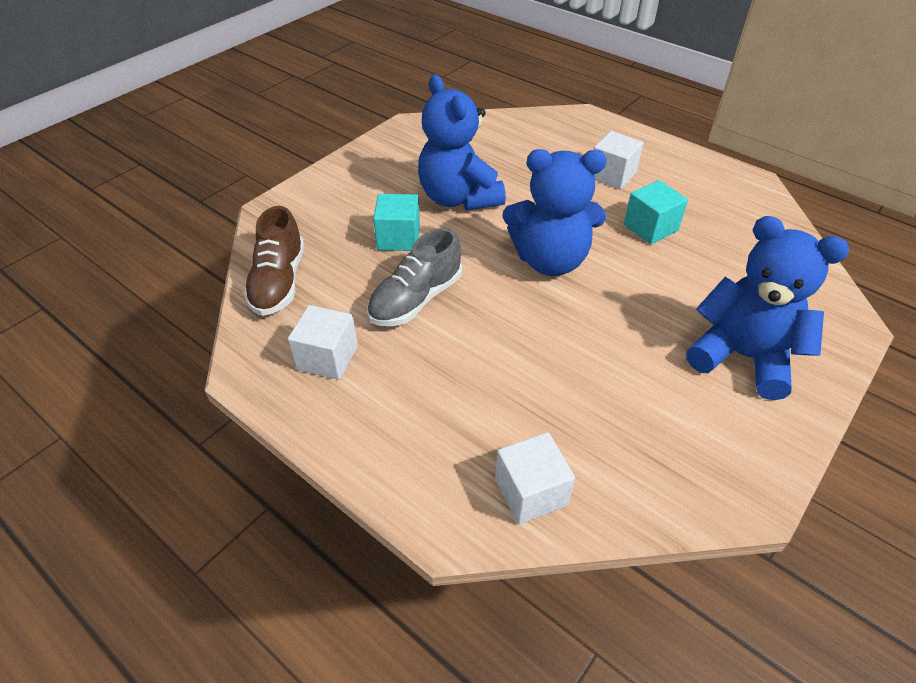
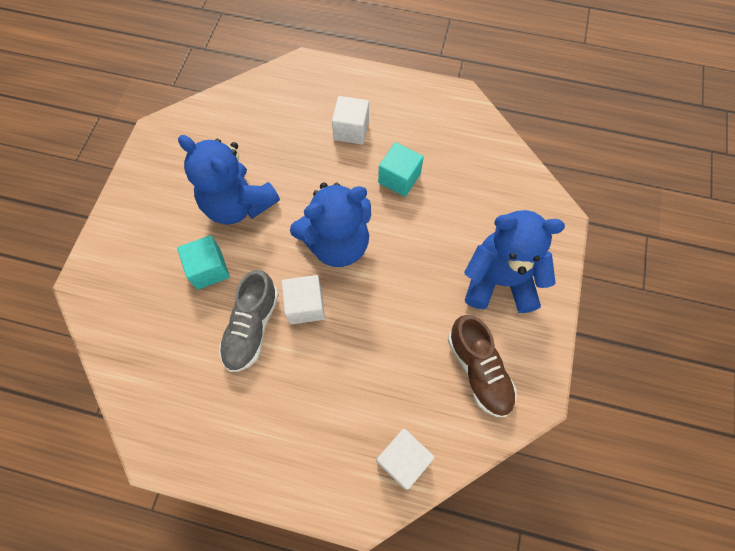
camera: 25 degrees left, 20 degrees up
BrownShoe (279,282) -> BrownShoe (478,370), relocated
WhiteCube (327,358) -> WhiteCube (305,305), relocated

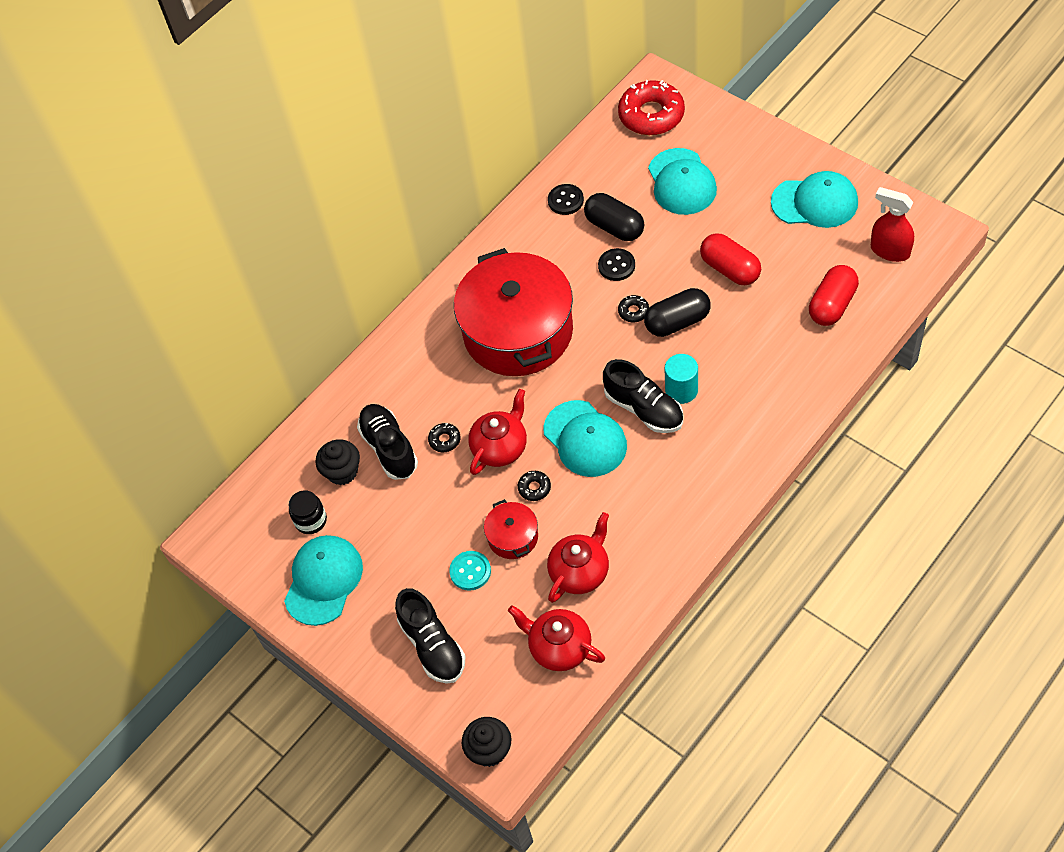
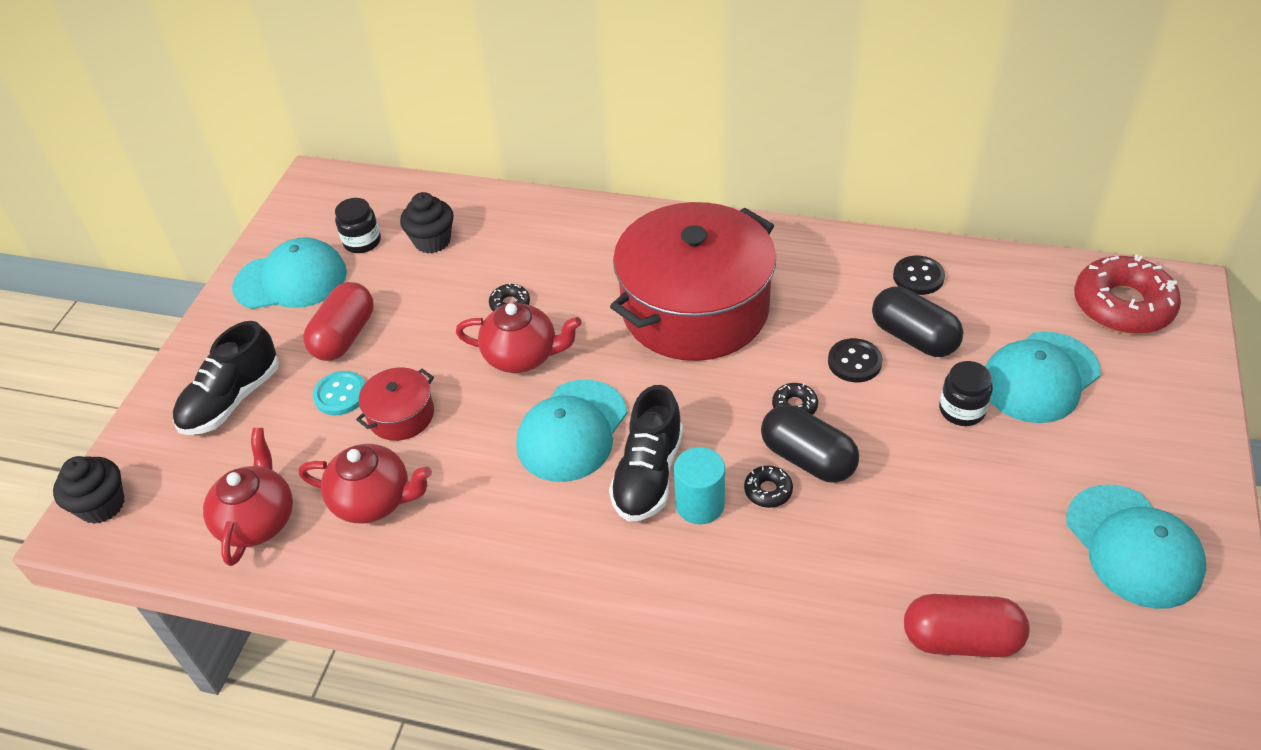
camera: 60 degrees right, 10 degrees down
RedSprayBottle (889,251) -> none
BlackCapsule (614,227) -> BlackCapsule (913,337), 60 degrees counterclockwise
RedCapsule (730,269) -> RedCapsule (344,336), relocated
BlackShoe (389,448) -> none
BlackDonut (534,488) -> BlackDonut (768,491), relocated
none -> BlackJar (961,410)

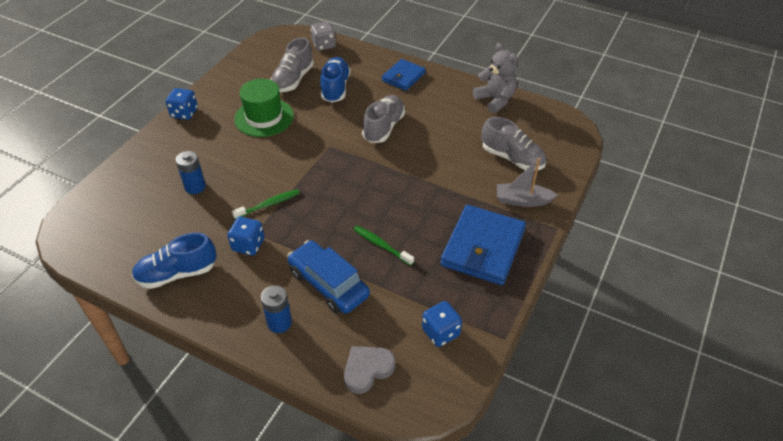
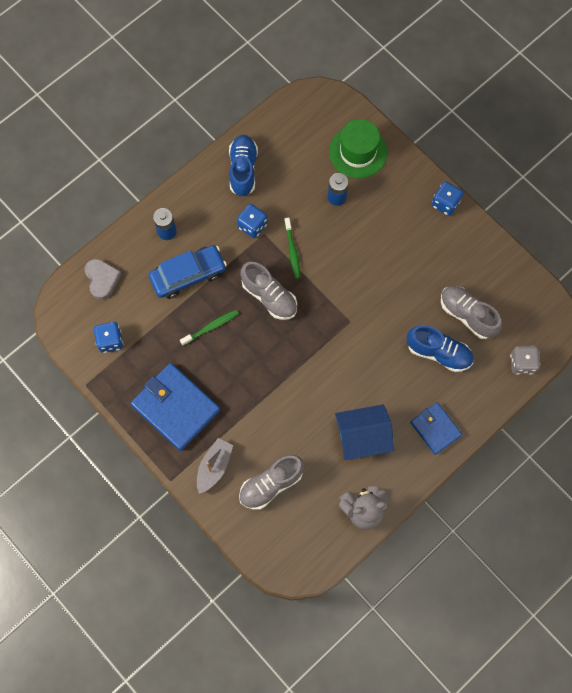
camera: 110 degrees right, 25 degrees up
GreenHat (264,117) -> GreenHat (358,152), relocated
GreyShoe (384,127) -> GreyShoe (269,296), relocated
none -> BlueHouse (362,437)

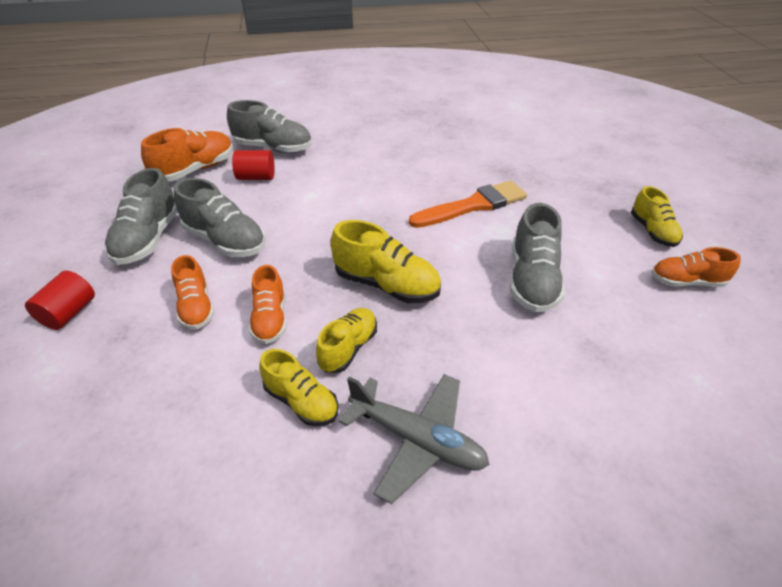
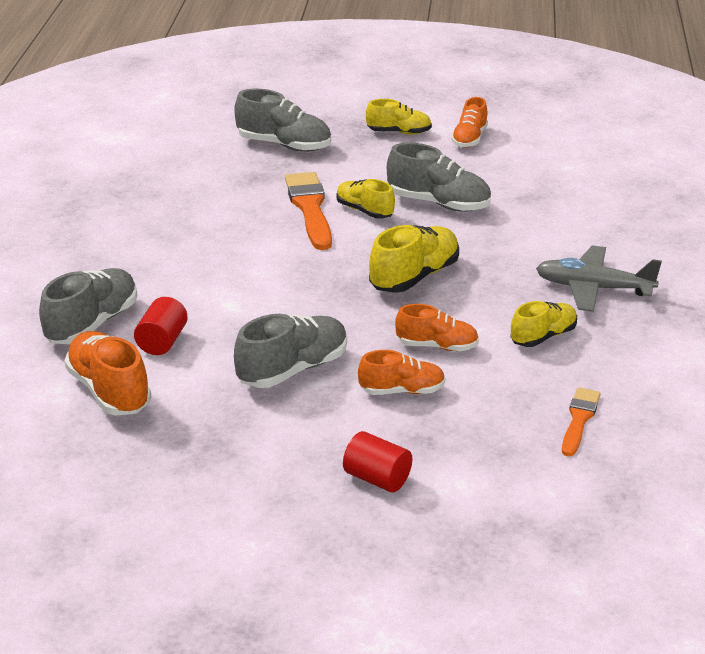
camera: 75 degrees left, 10 degrees down
GreyShoe (148,239) -> GreyShoe (284,145), relocated
YellowShoe (348,348) -> YellowShoe (364,211), relocated
GreyPlane (417,439) -> GreyPlane (593,288), 120 degrees counterclockwise
none -> OrangeBrush (579,419)

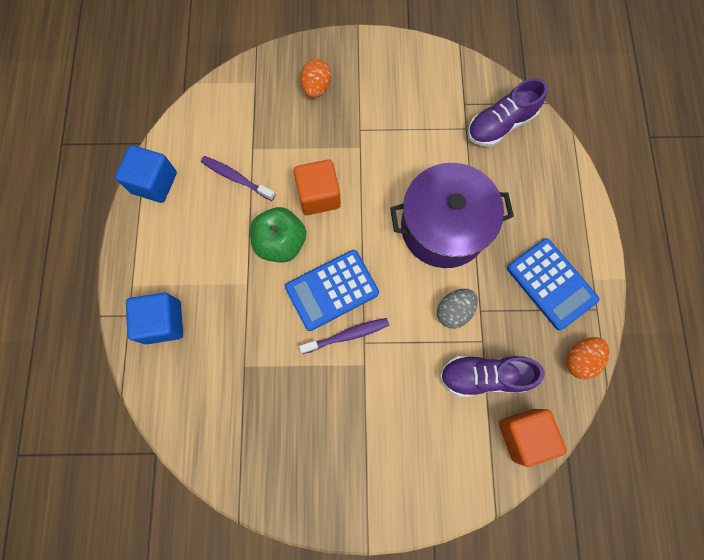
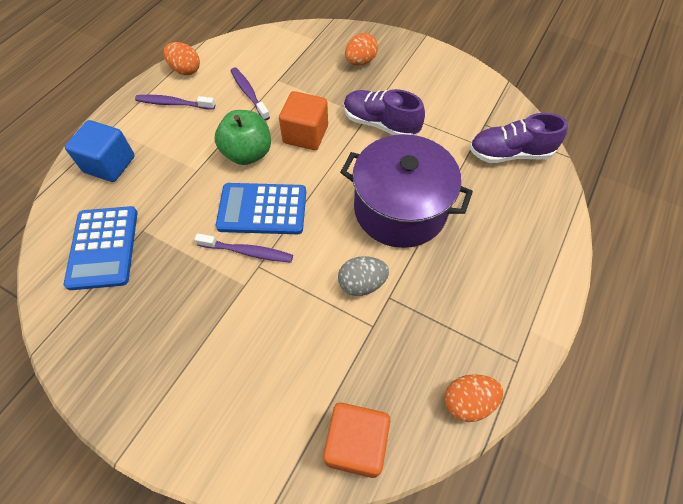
camera: 30 degrees right, 15 degrees down
BlueCube (154,183) -> OrangeEgg (185,70)
BlueCalculator (551,284) -> BlueCalculator (103,247), relocated
PurpleShoe (484,376) -> PurpleShoe (380,124), relocated
none -> PurpleToothbrush (173,103)

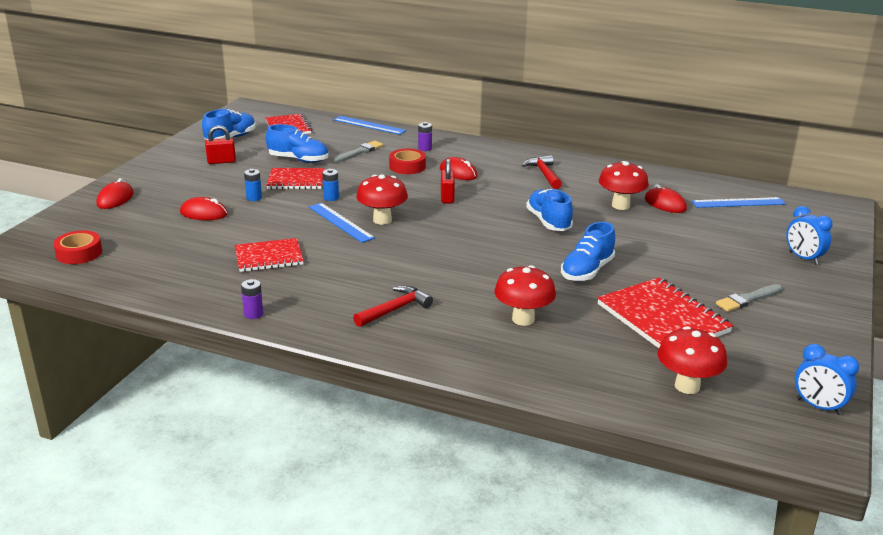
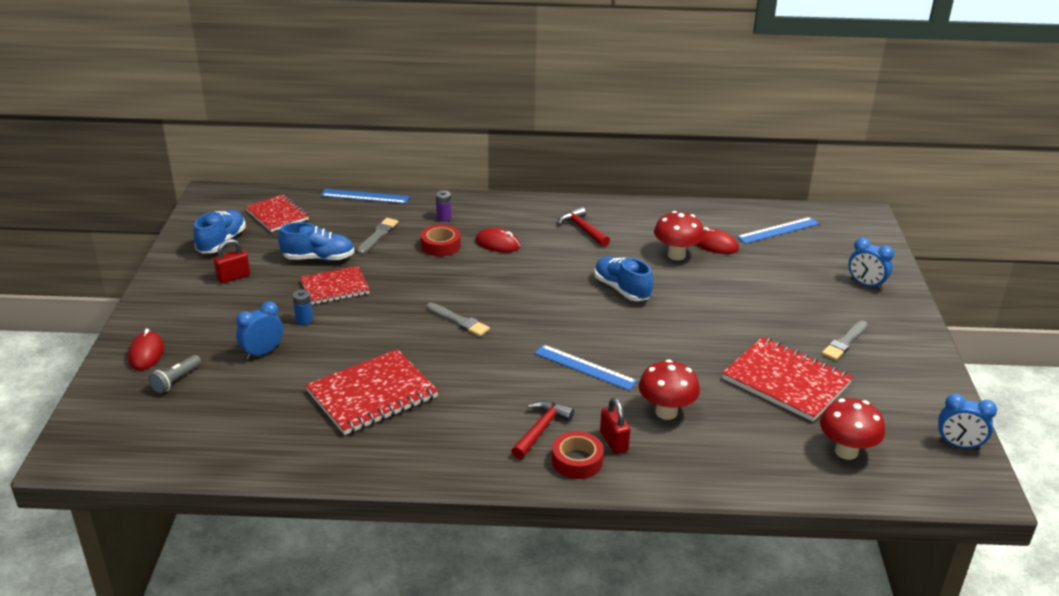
camera: 20 degrees left, 5 degrees up
RedPadlock (447,197) -> RedPadlock (614,441), relocated
BlueBattery (331,198) -> none
RedMushroom (382,220) -> GreyBrush (459,321)
RedMouse (204,213) -> BlueClock (262,352)
BlueRuler (340,222) -> BlueRuler (585,367), relocated
BlueShoe (587,271) -> none
RedTape (79,253) -> RedTape (577,461), relocated
RedNotebook (269,257) -> RedNotebook (372,394), x1.54
PurpleBattery (253,314) -> none
none -> GreyFlashlight (176,380)

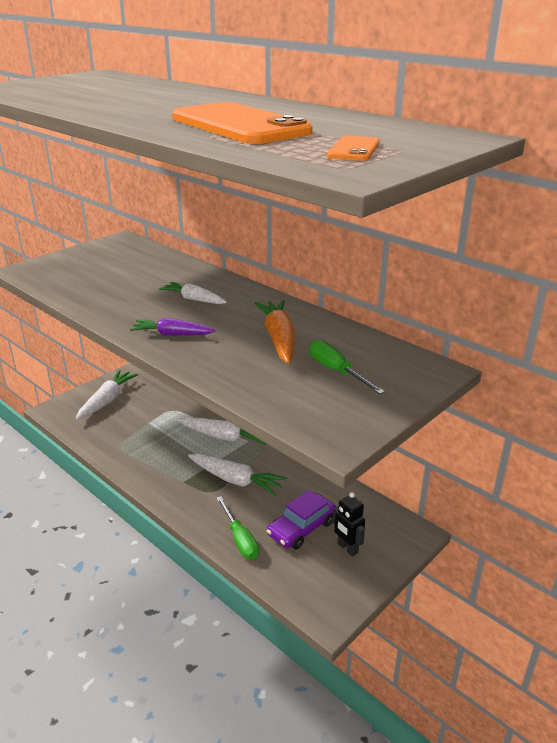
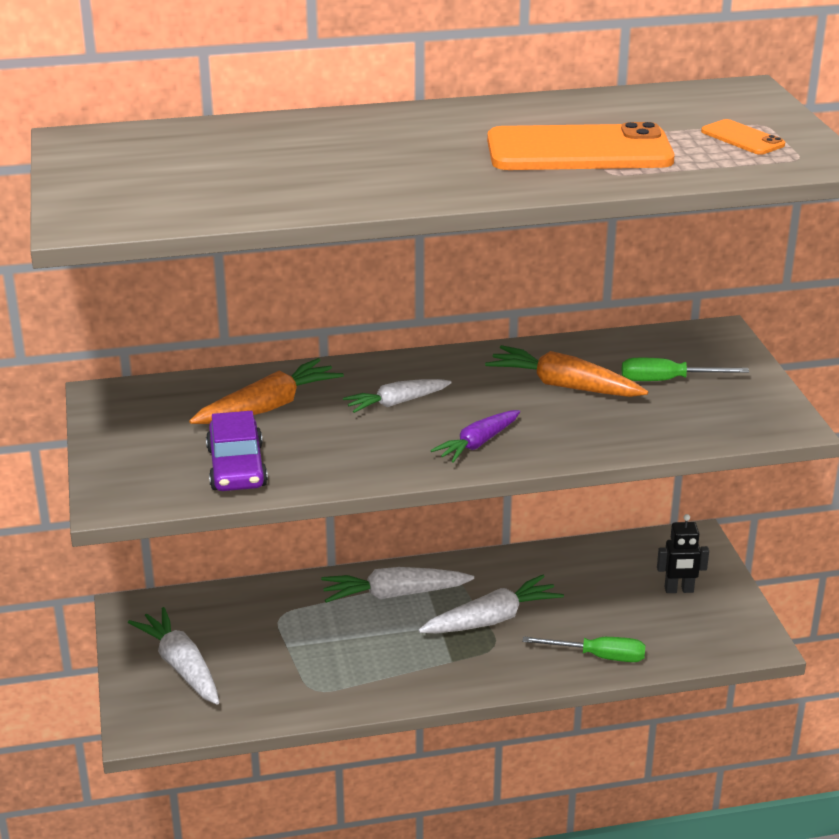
camera: 55 degrees left, 0 degrees up
WhiteCarrot (225,437) -> WhiteCarrot (394,594), 150 degrees counterclockwise
PurpleCar (301,528) -> PurpleCar (236,467), relocated
none -> OrangeCarrot (268,407)

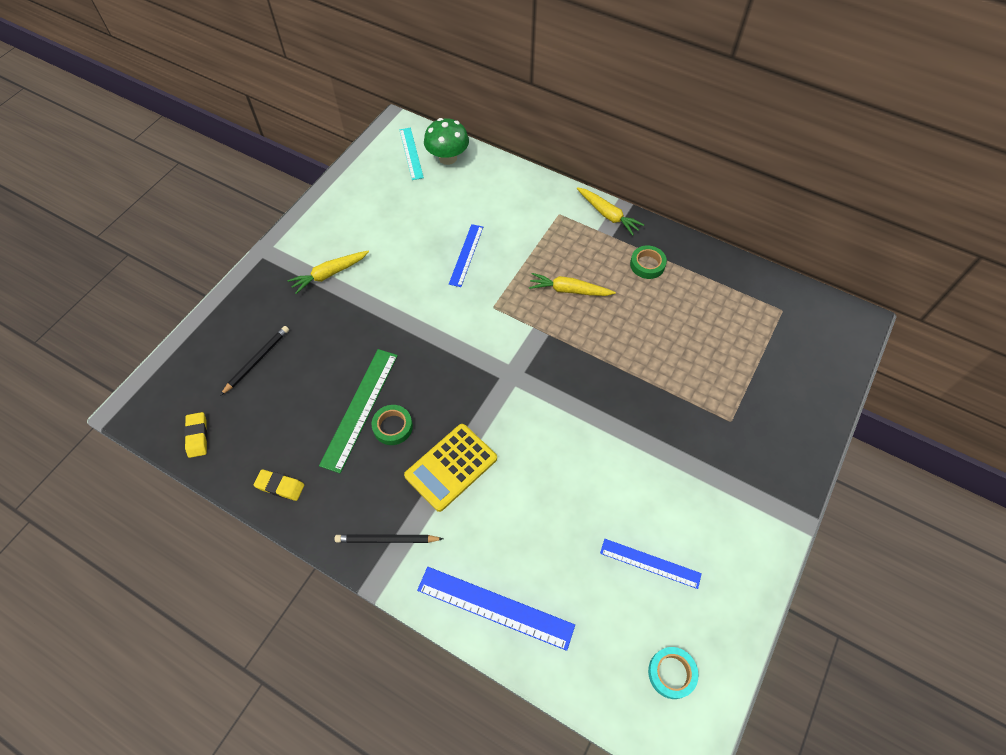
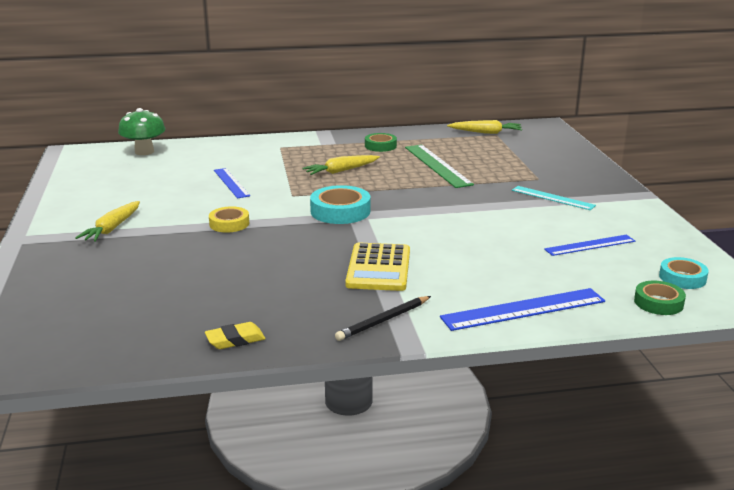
camera: 40 degrees left, 35 degrees down
TurquoiseRuler (411,153) -> TurquoiseRuler (552,198), relocated
YellowCarrot (608,215) -> YellowCarrot (486,132), relocated
BlackPencil (257,360) -> none
GreenRuler (360,408) -> GreenRuler (437,165), relocated
GreenTape (393,427) -> GreenTape (658,303), relocated
YellowEraser (197,436) -> none
none -> TurquoiseTape (340,211)
none -> YellowTape (229,224)

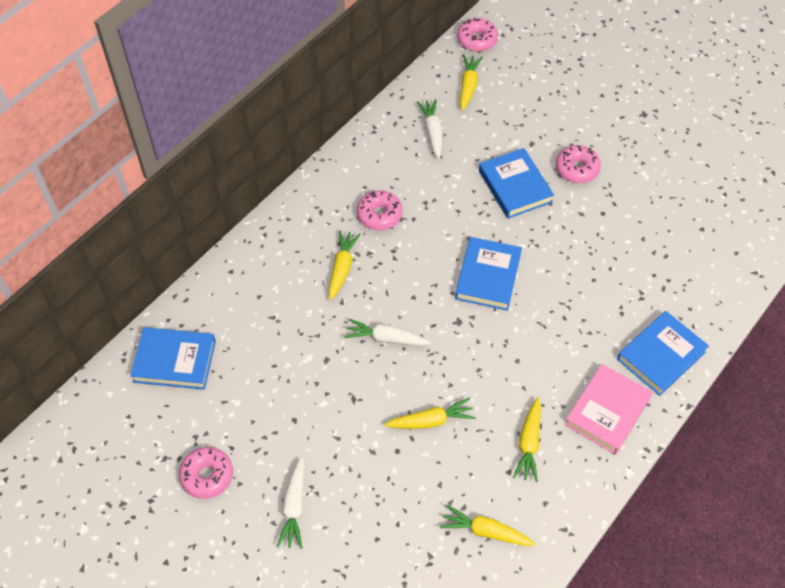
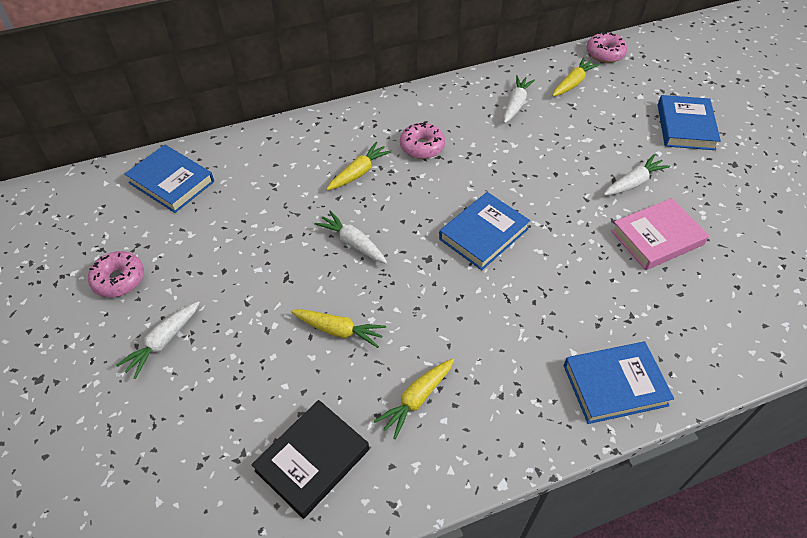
camera: 30 degrees right, 5 degrees down
PinkDonut (576,169) -> WhiteCarrot (633,182)
BlueBook (515,186) -> BlueBook (685,126), relocated
PinkBook (607,411) -> PinkBook (657,237), relocated
YellowCarrot (485,531) -> BlackBook (312,460)

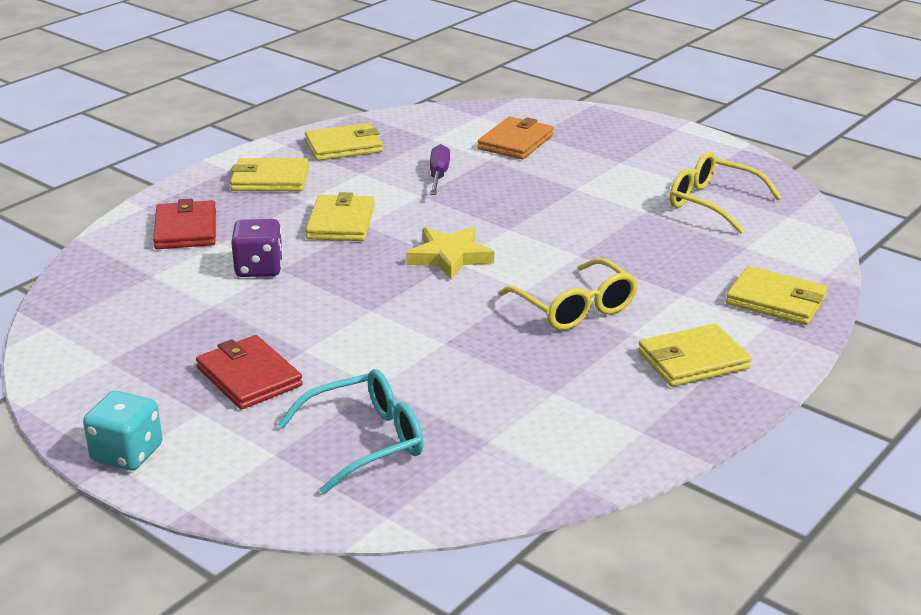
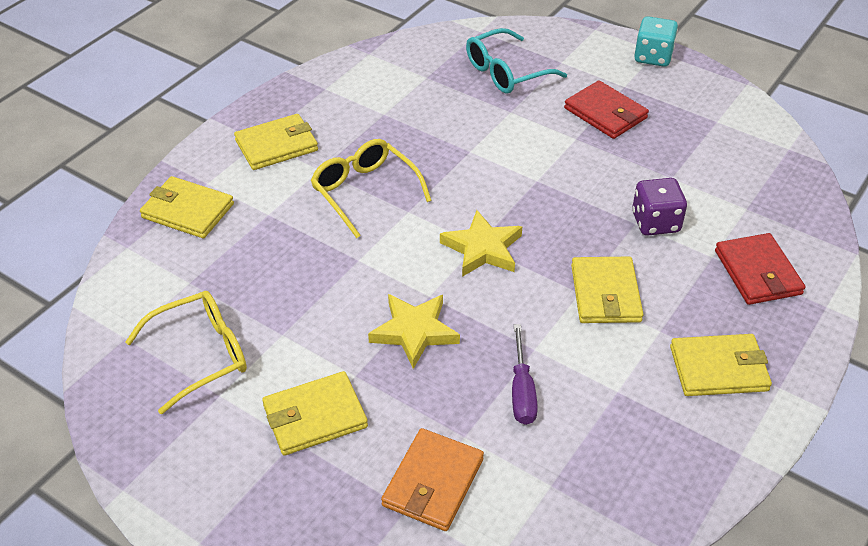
camera: 175 degrees right, 15 degrees up
YellowWallet (344,146) -> YellowWallet (315,416), relocated
YellowGlasses (713,203) -> YellowGlasses (200,355), 60 degrees counterclockwise
none -> YellowStar (414,332)

